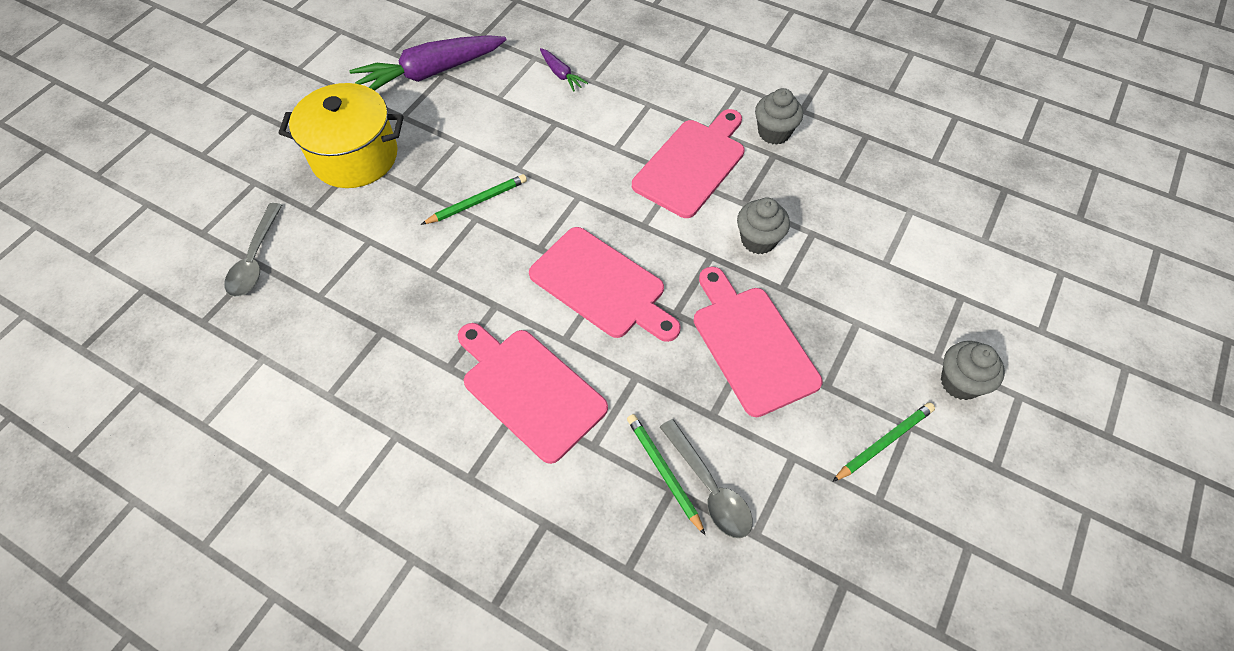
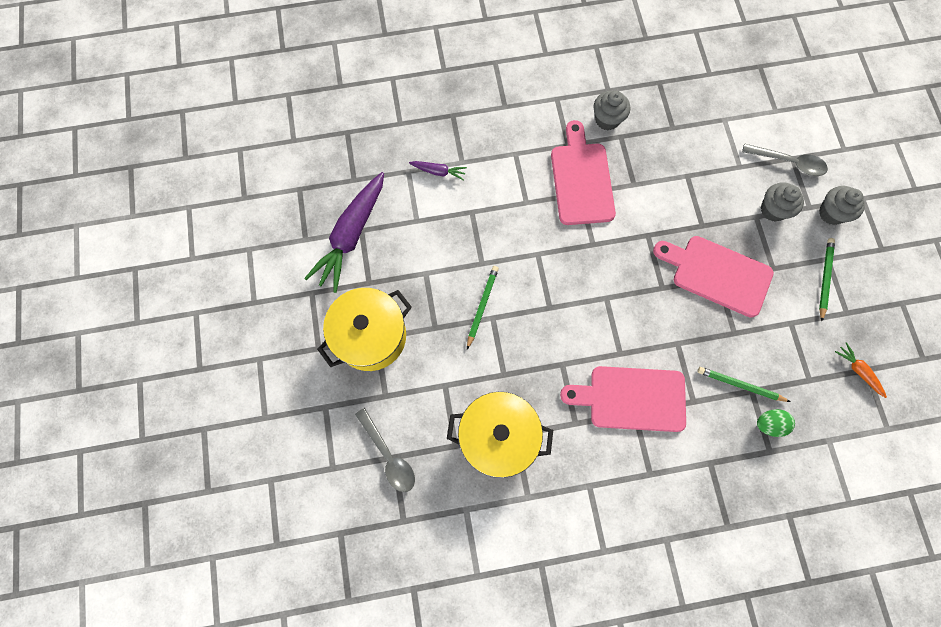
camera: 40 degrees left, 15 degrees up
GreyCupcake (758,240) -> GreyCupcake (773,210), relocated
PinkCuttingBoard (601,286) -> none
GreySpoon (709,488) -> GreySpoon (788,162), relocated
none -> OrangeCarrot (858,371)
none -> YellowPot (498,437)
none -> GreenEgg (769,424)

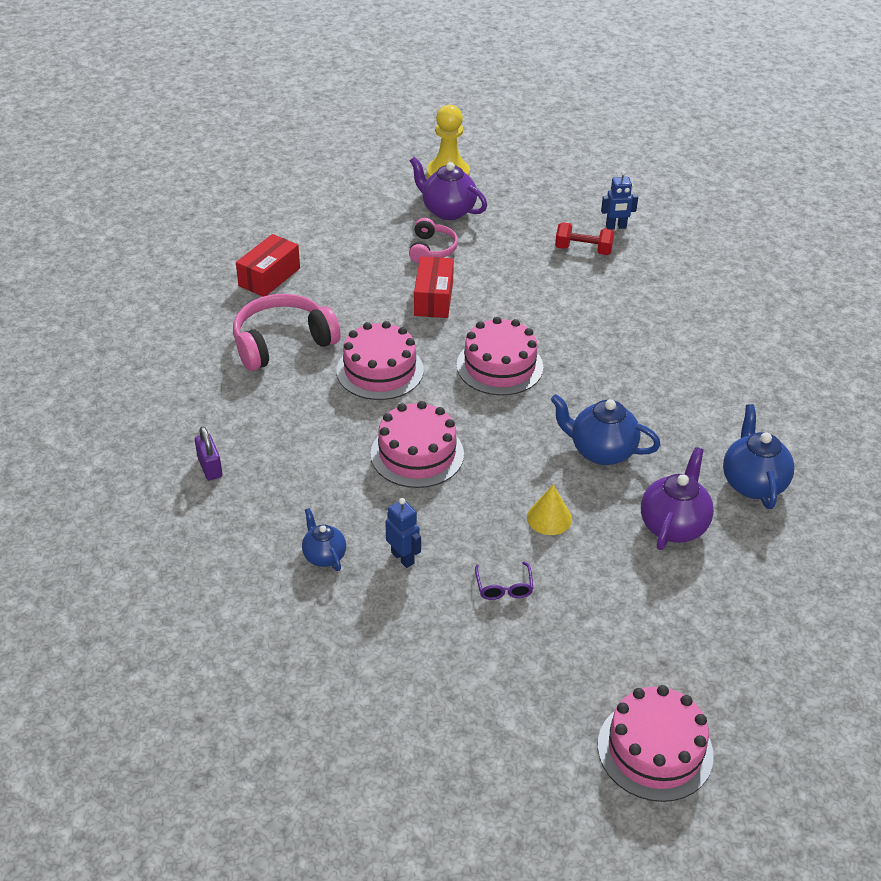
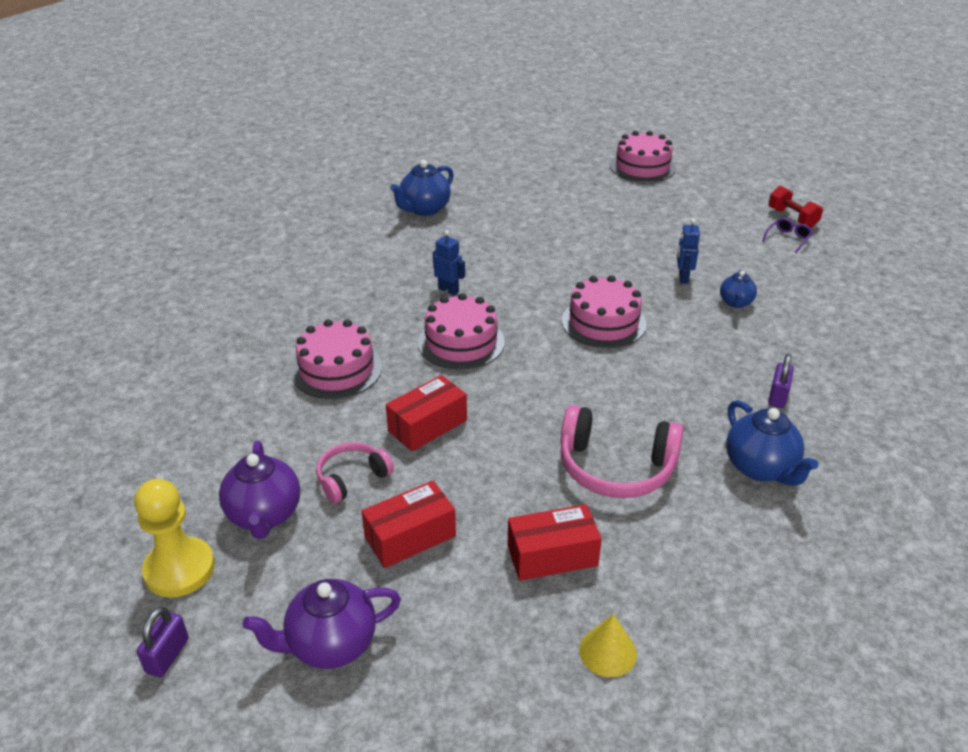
camera: 135 degrees left, 5 degrees down
BlueRobot (616,227) -> BlueRobot (448,290), relocated
RedDumbbell (583,250) -> RedDumbbell (792,218), relocated
PinkCake (380,370) -> PinkCake (337,369), relocated
BlueTeapot (601,451) -> BlueTeapot (760,468), relocated
PurpleTeapot (673,526) -> PurpleTeapot (330,644), relocated
YellowCone (549,518) -> YellowCone (607,651), relocated
PurpleGlasses (504,587) -> PurpleGlasses (787,239), relocated
none -> RedBox (410,537)
none -> PurplePadlock (167,655)

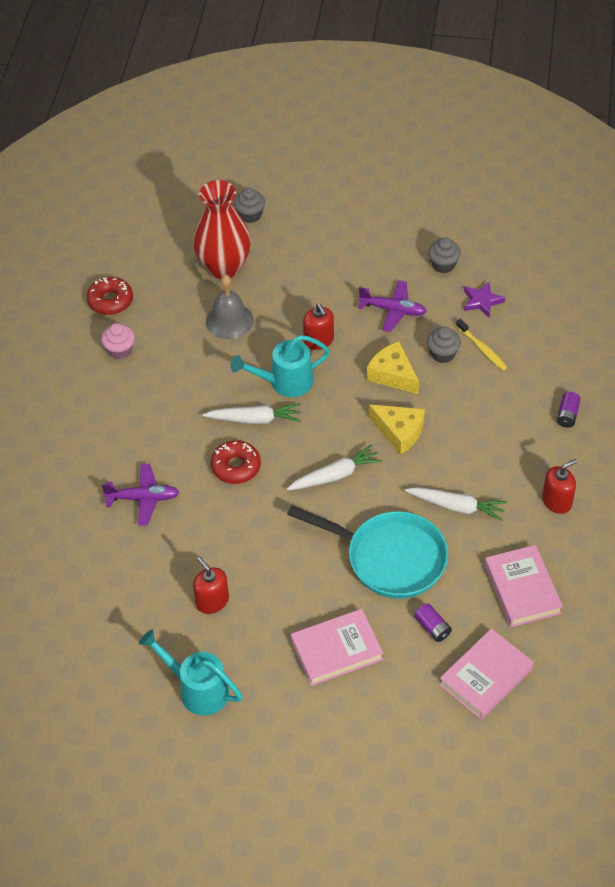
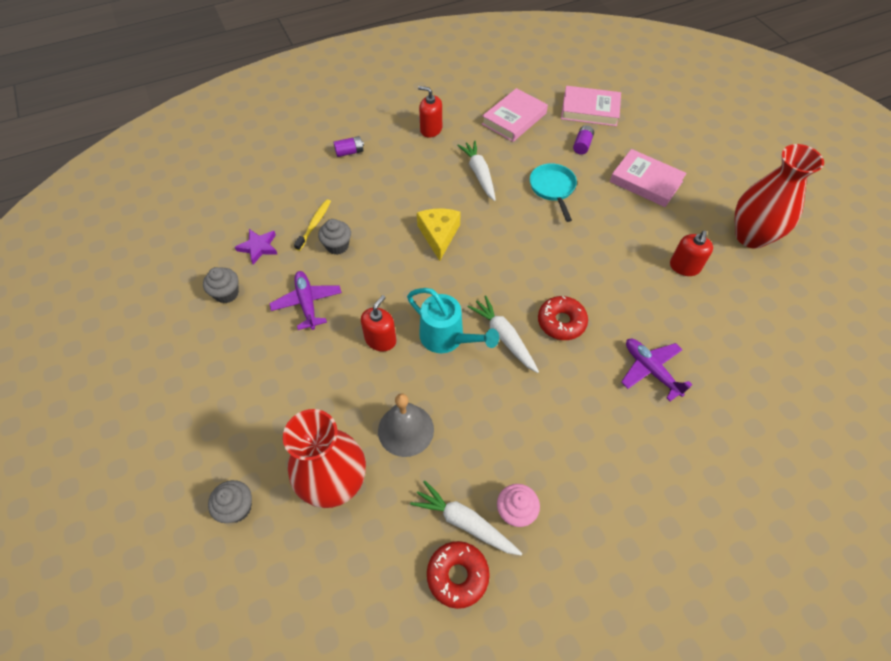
camera: 125 degrees left, 5 degrees up
YellowCheese (392,375) -> none
WhiteCarrot (335,475) -> WhiteCarrot (465,522), relocated
TurquoisePan (389,558) -> TurquoisePan (553,188), x0.58
TurquoiseWateringCan (197,689) -> RedVase (751,236)

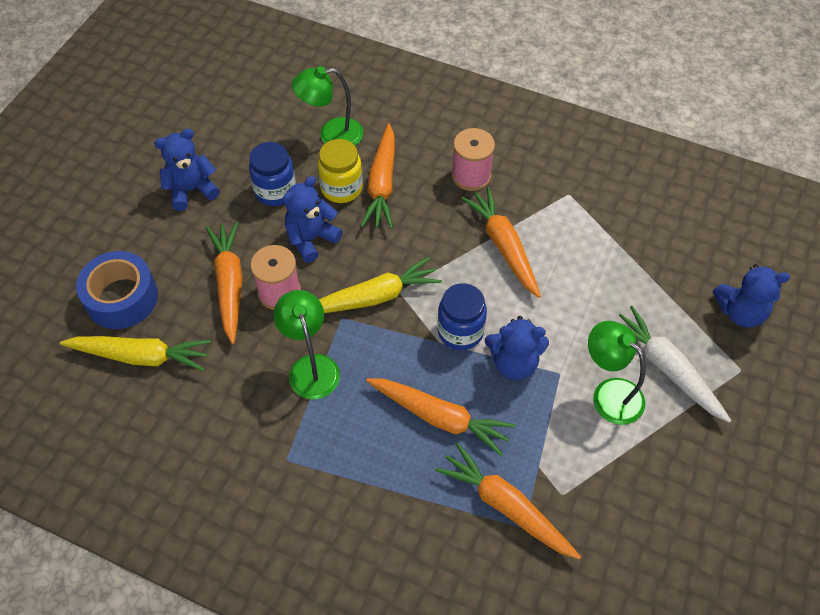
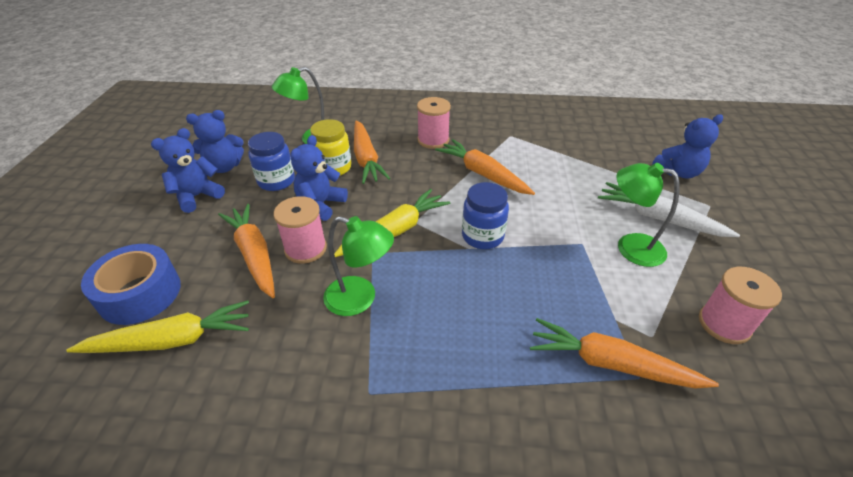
camera: 20 degrees left, 15 degrees down
GreenLamp (311,367) -> GreenLamp (360,299), 150 degrees clockwise
BlueTeddyBear (514,363) -> BlueTeddyBear (224,167), relocated
OrangeCarrot (440,417) -> none
none -> PinkSpool (724,324)

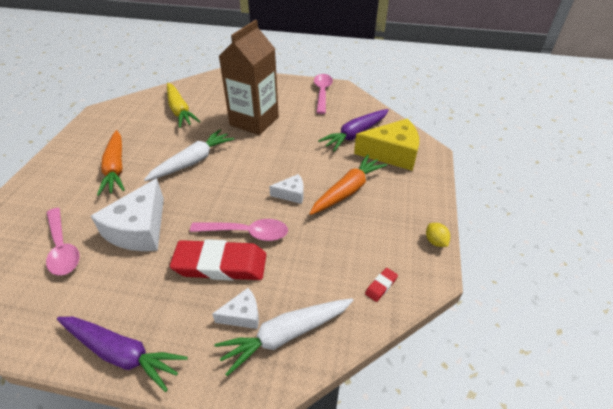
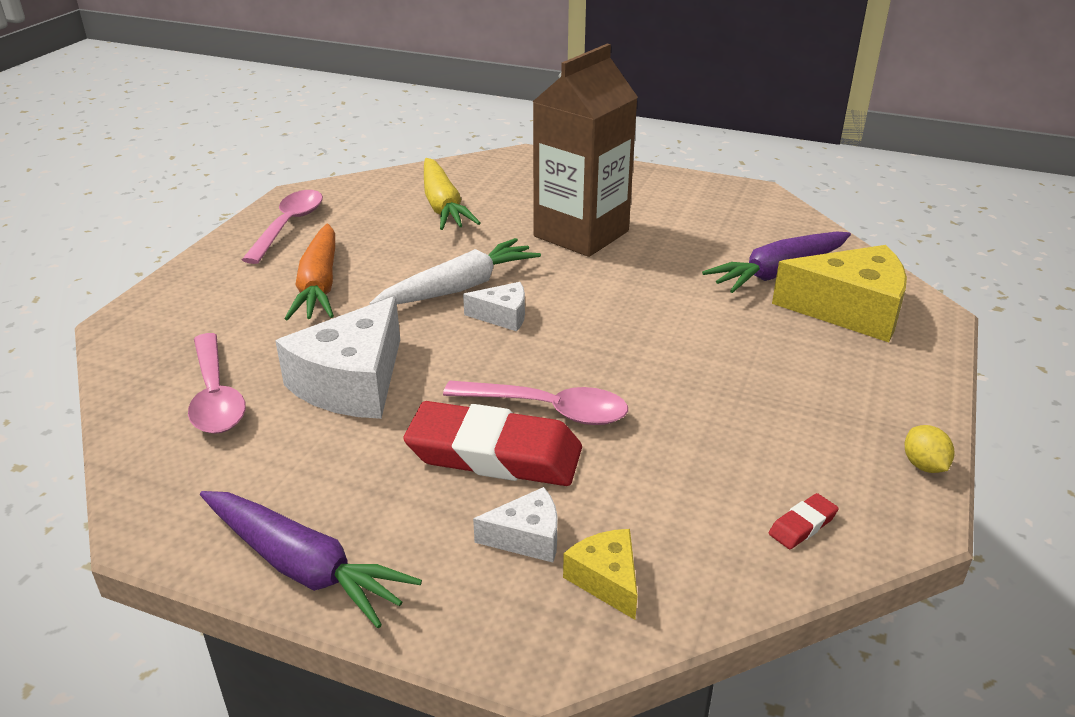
camera: 10 degrees right, 10 degrees down
PinkSpoon (322,93) -> PinkSpoon (288,226), relocated
OrangeCarrot (347,191) -> none
WhiteCheese (291,194) -> WhiteCheese (503,316), relocated
WhiteCarrot (286,335) -> YellowCheese (606,580)

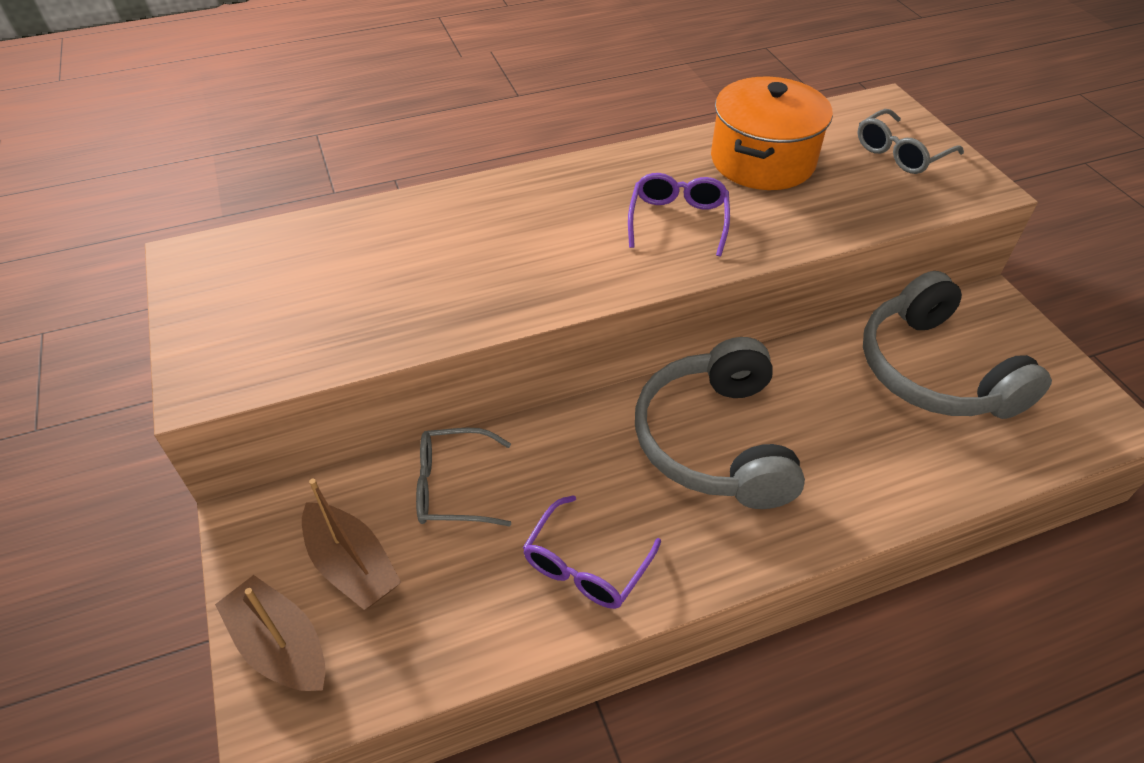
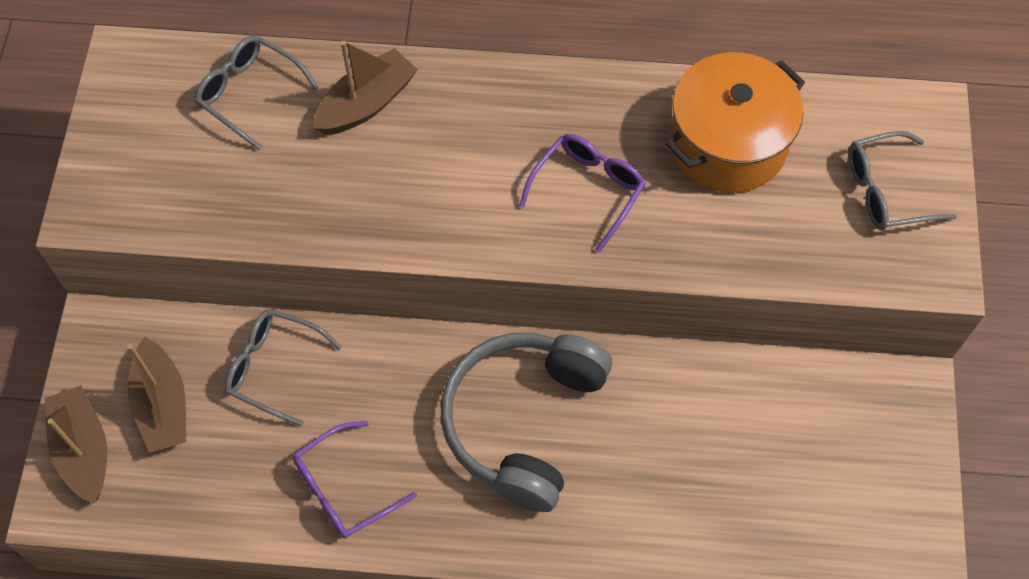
camera: 25 degrees right, 15 degrees up
GreyHeadphones (934,370) -> none
none -> GreyGlasses (249,93)
none -> BrownBoat (367,103)

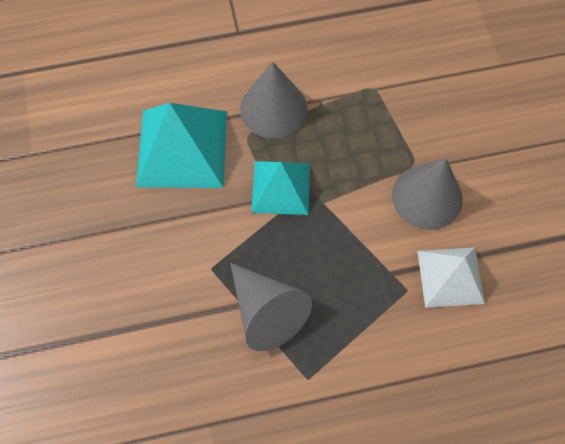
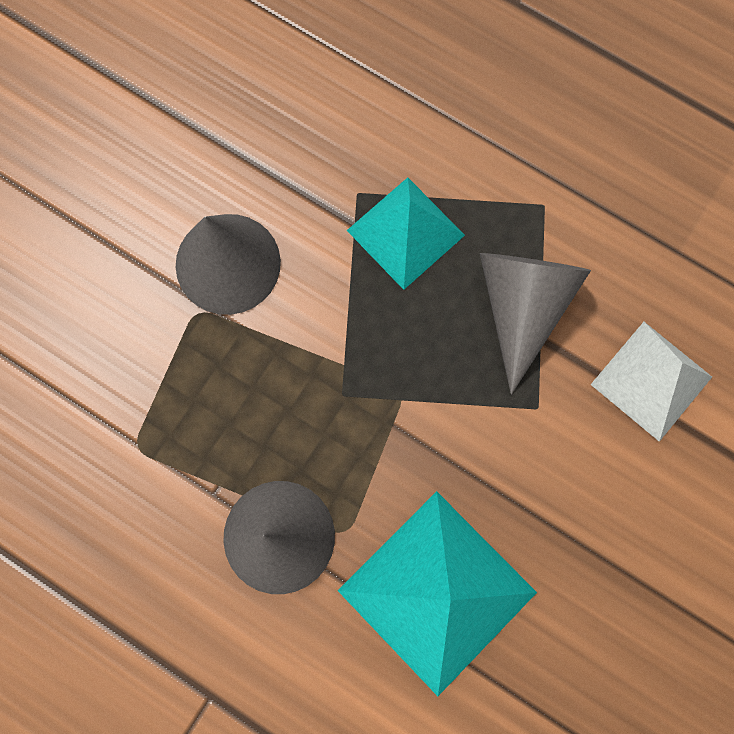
camera: 135 degrees left, 10 degrees up
TurquoisePyramid (281,187) -> TurquoisePyramid (405,232), relocated
WhitePyramid (450,276) -> WhitePyramid (651,380), relocated

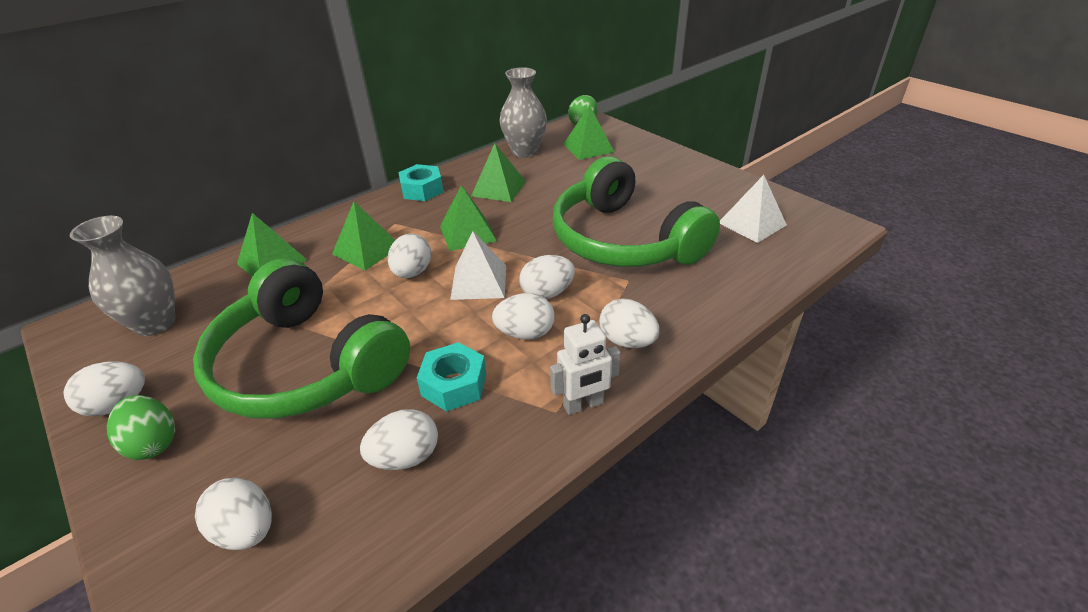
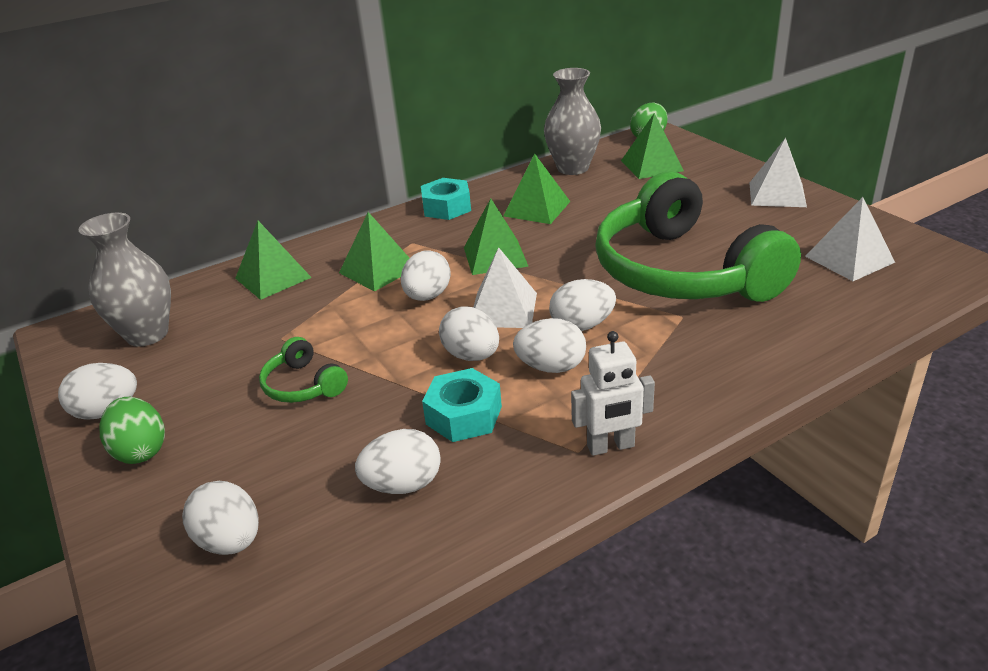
camera: 10 degrees right, 5 degrees down
GreenHeadphones (307,365) -> GreenHeadphones (303,385), x0.40
WhiteEgg (627,341) -> WhiteEgg (471,355), relocated
none -> WhitePyramid (777,194)

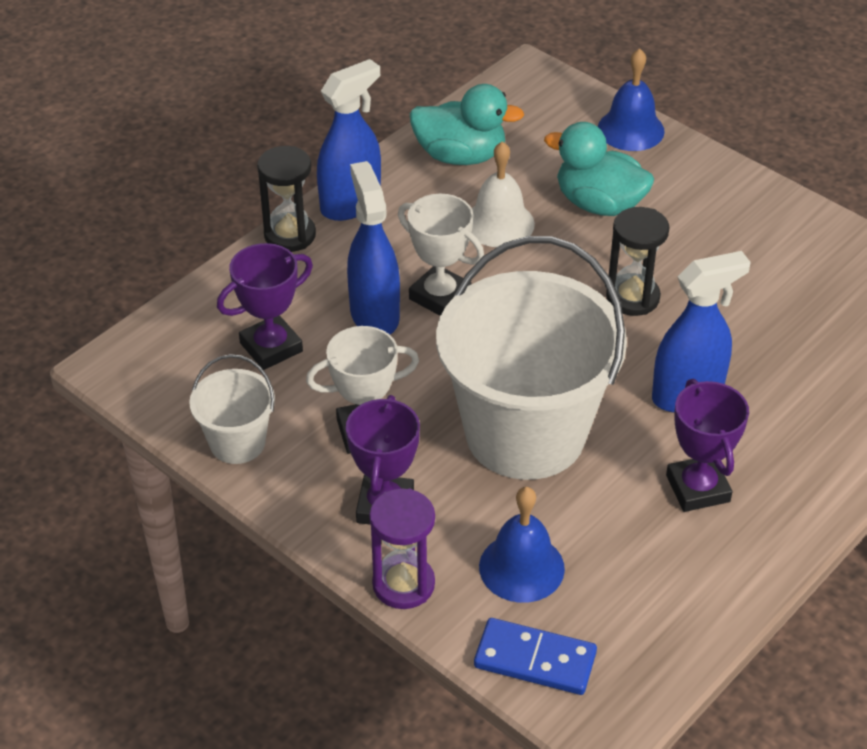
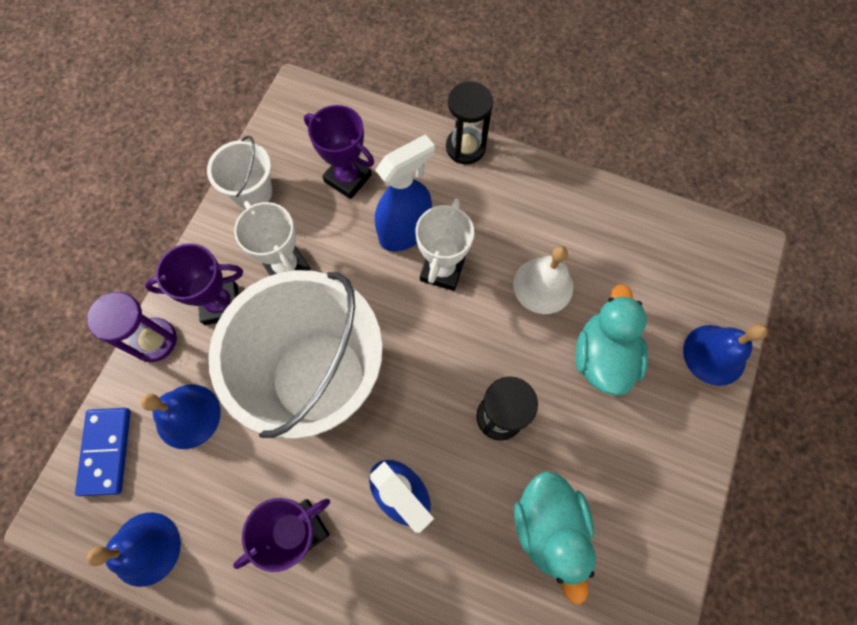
camera: 70 degrees right, 25 degrees up
BlueSprayBottle (351,204) -> none
TurquoiseDuck (460,156) -> TurquoiseDuck (548,527), relocated
none -> BlueBell (145,548)

